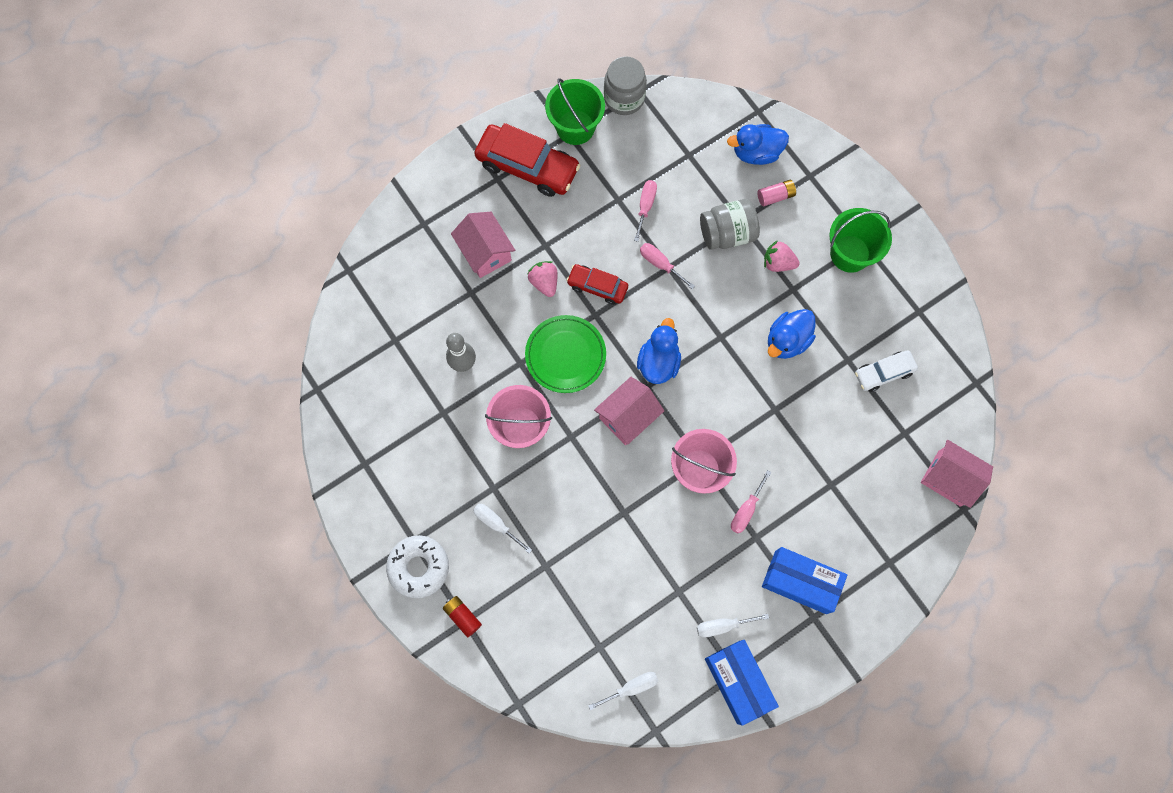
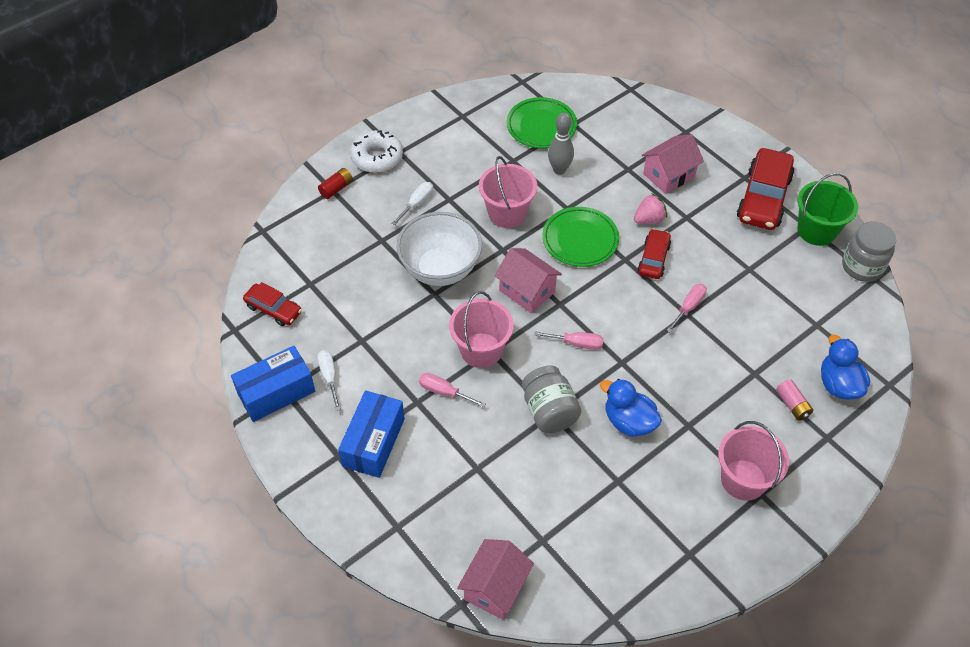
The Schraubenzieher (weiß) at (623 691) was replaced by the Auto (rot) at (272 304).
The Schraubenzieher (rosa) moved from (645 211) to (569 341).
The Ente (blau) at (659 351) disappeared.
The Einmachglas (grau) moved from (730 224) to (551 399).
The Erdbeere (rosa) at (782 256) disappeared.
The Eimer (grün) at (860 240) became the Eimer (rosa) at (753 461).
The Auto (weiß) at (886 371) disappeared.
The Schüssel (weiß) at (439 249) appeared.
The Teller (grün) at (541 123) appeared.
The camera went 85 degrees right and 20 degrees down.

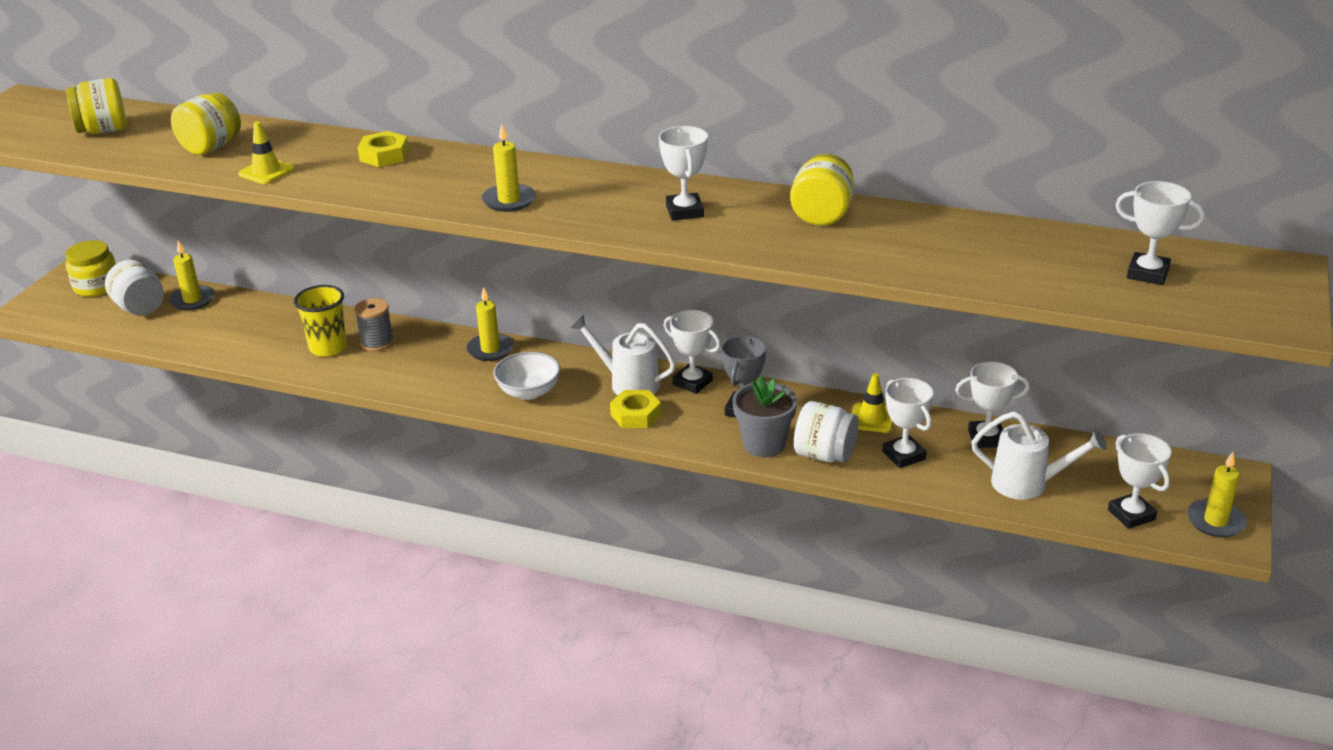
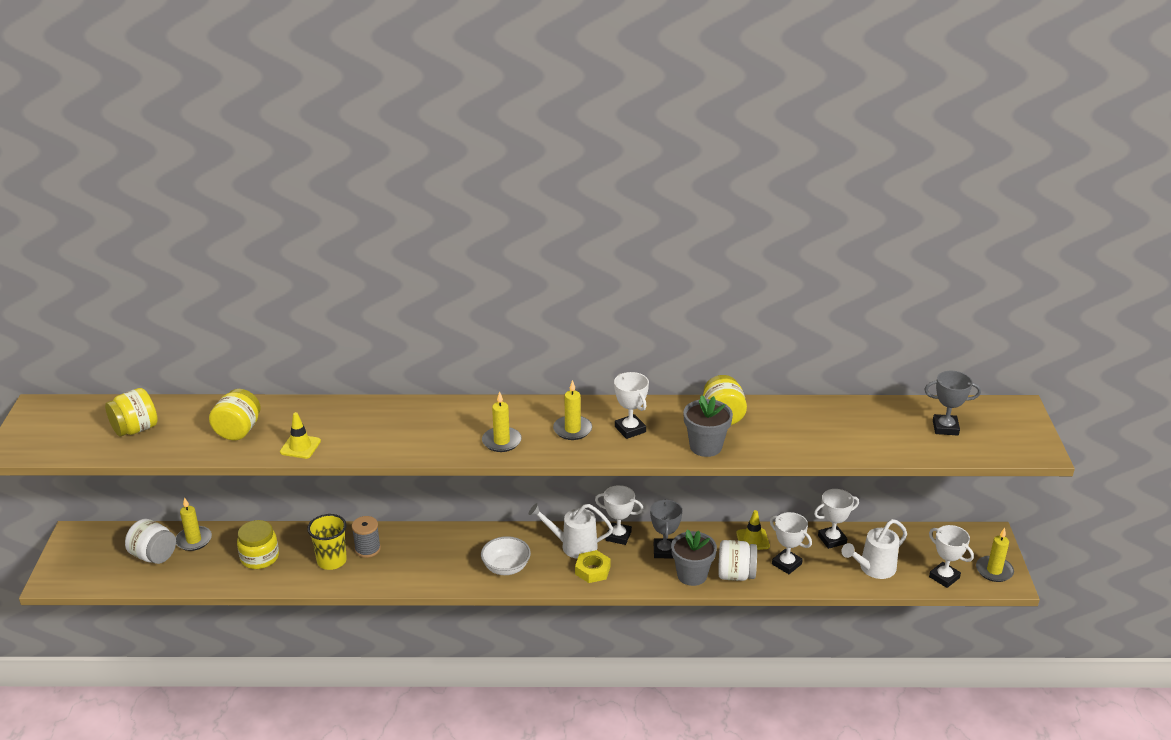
The Einmachglas (gelb) moved from (90 268) to (258 544).
The Sechskantmutter (gelb) at (383 149) disappeared.
The Kerze (gelb) moved from (490 324) to (572 410).
The Gießkanne (weiß) at (1039 455) turned 150 degrees clockwise.
The Pokal (weiß) at (1160 233) became the Pokal (grau) at (952 403).
The Blumentopf (grau) at (708 426) appeared.
The camera went 20 degrees left and 0 degrees up.

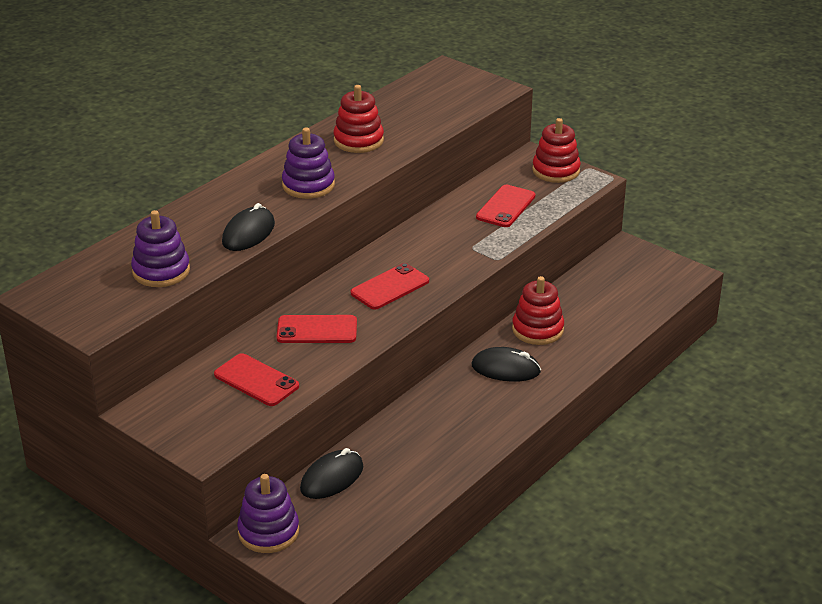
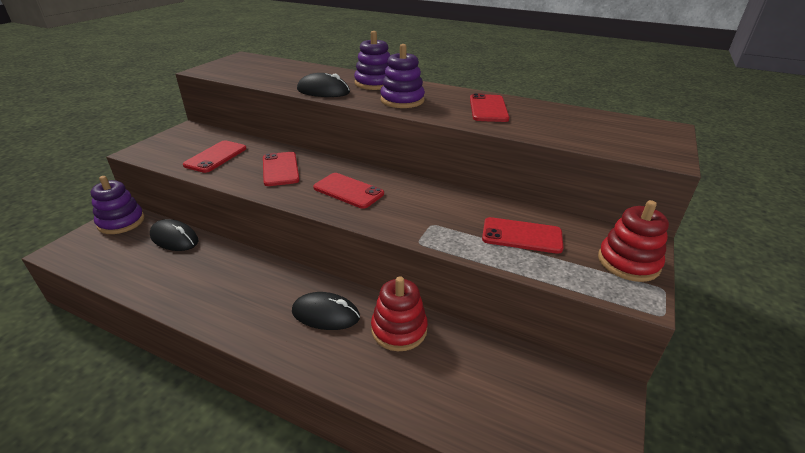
The Stapelspielzeug (lila) moved from (160 248) to (372 60).
The Stapelspielzeug (rot) at (359 119) was replaced by the Handy (rot) at (489 107).
The Computermaus (schwarz) at (506 364) turned 75 degrees counterclockwise.
The camera went 75 degrees right and 0 degrees up.

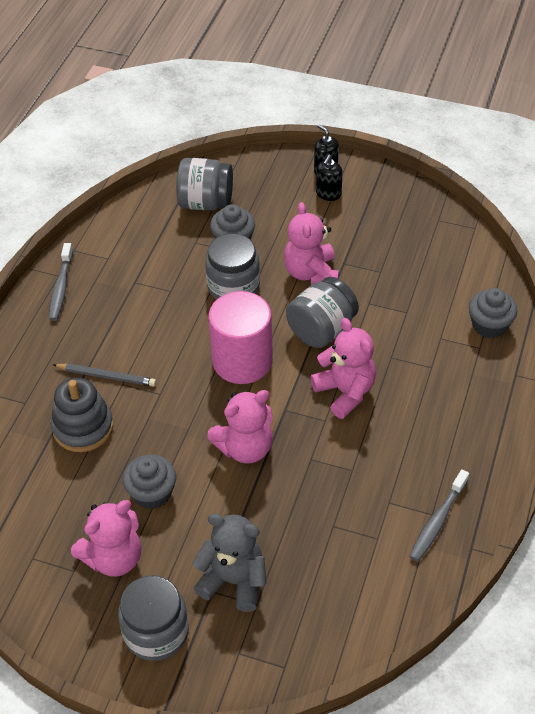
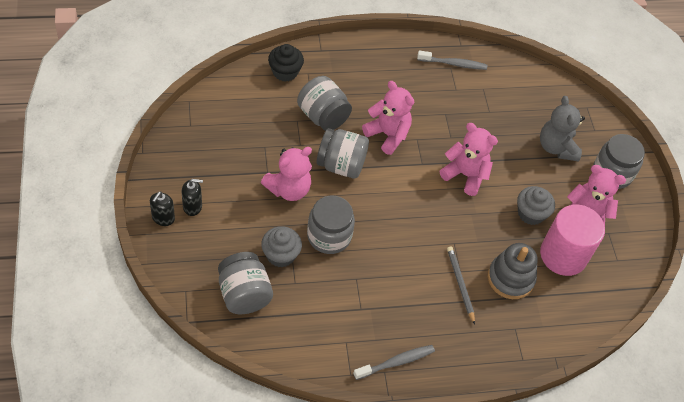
The Vollzylinder (rosa) moved from (240 337) to (572 240).
The Teddybär (rosa) at (343 368) turned 105 degrees clockwise.
The Muffin (grau) at (493 313) became the Muffin (schwarz) at (286 63).
The Einmachglas (grau) at (324 103) appeared.
The camera went 125 degrees left and 5 degrees up.

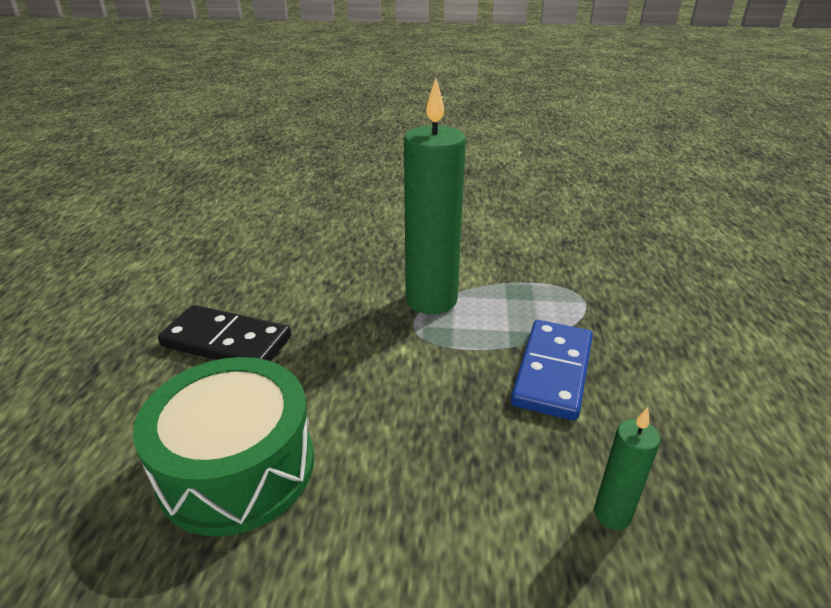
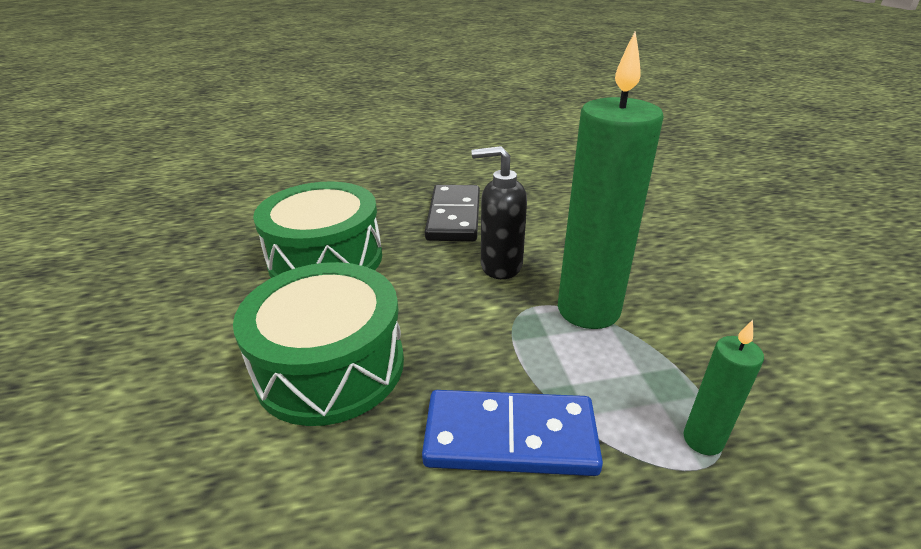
The Kerze (grün) moved from (627 468) to (724 387).
The Trommel (grün) at (318 344) appeared.
The Seifenspender (schwarz) at (499 212) appeared.
The camera went 75 degrees right and 0 degrees up.

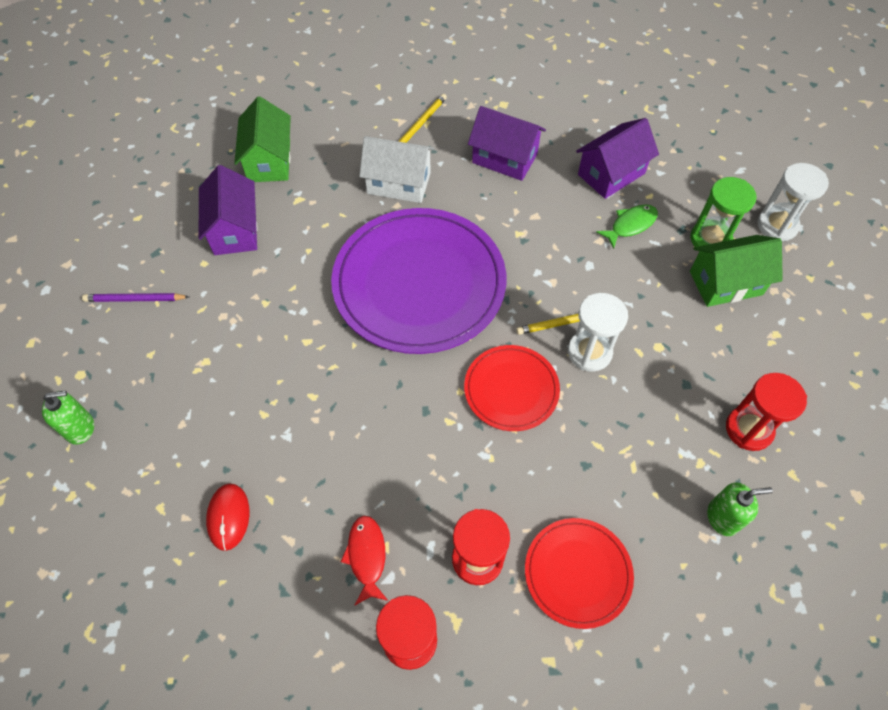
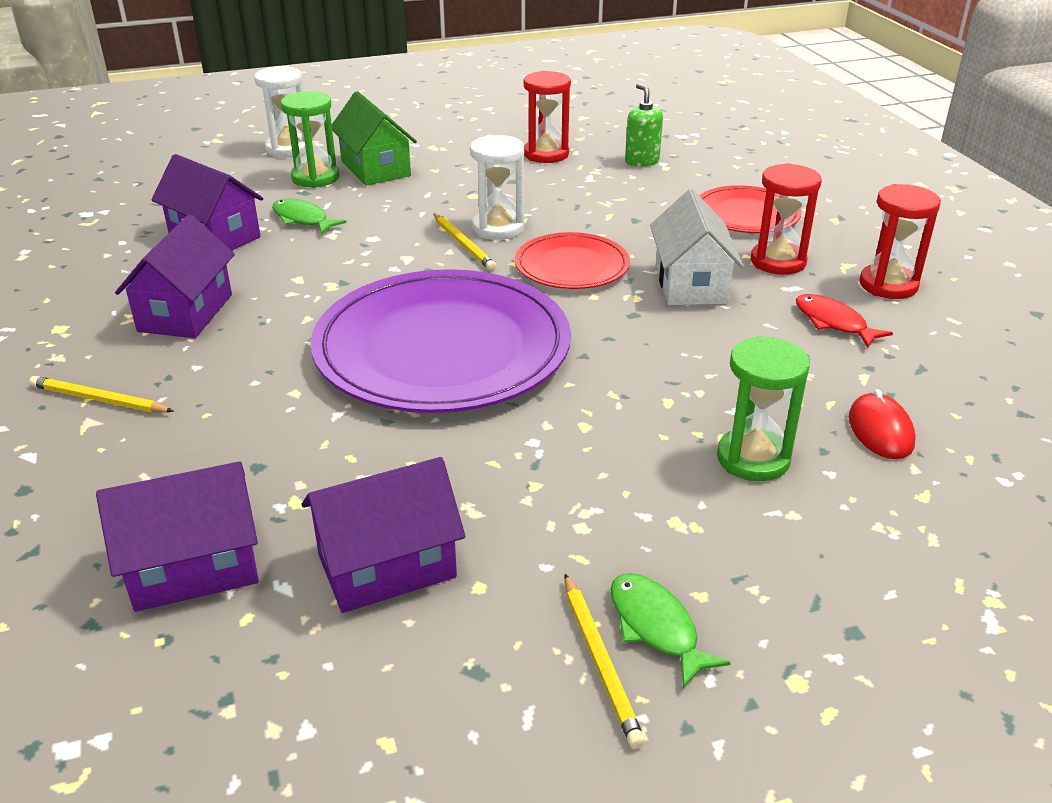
The Seifenspender (grün) at (68 418) disappeared.
The Bleistift (lila) at (135 297) became the Bleistift (gelb) at (605 661).
The Computermaus (rot) at (228 517) turned 75 degrees counterclockwise.
The Haus (grün) at (262 139) became the Haus (lila) at (177 537).
The Fisch (rot) at (364 561) turned 75 degrees clockwise.
The Haus (weiß) moved from (397 169) to (697 247).
The Fisch (grün) at (671 631) appeared.
The Sanduhr (grün) at (763 408) appeared.
The camera went 105 degrees left and 25 degrees down.

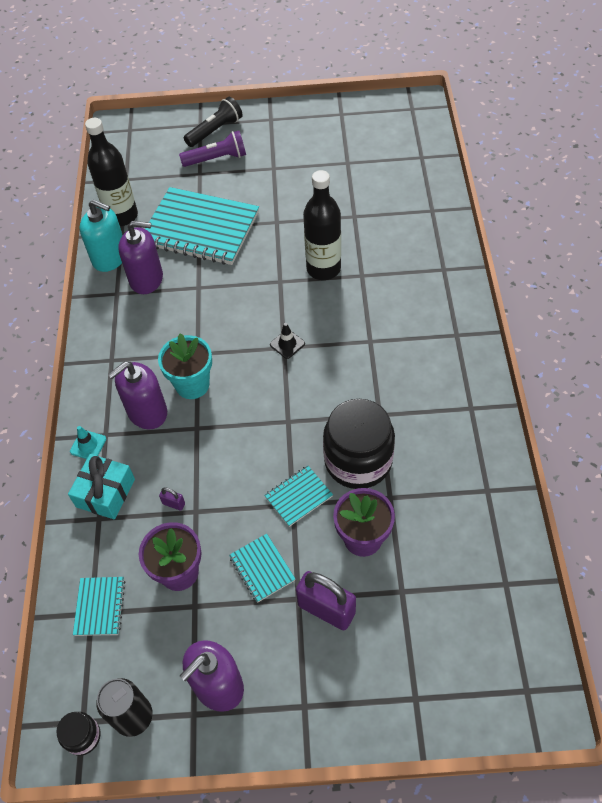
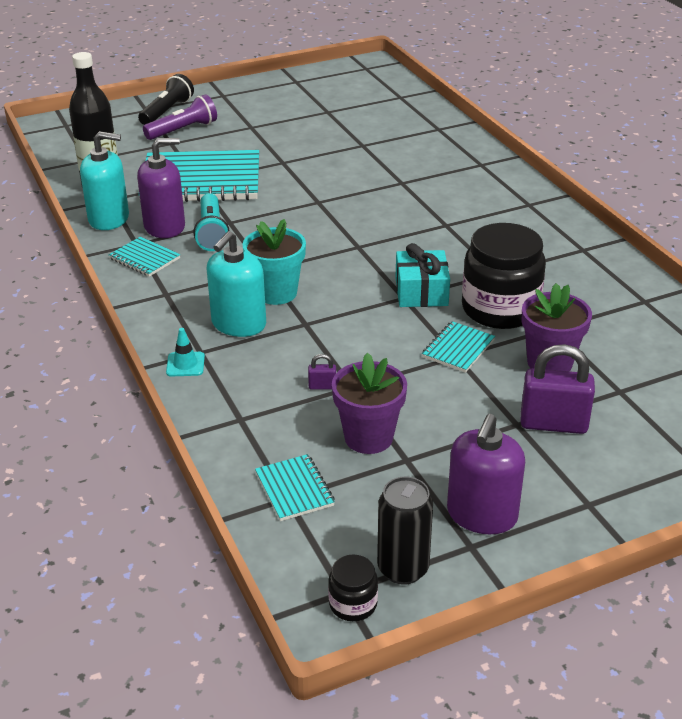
The Geschenk (türkis) moved from (101 487) to (422 275).
The Seifenspender (lila) at (137 395) became the Seifenspender (türkis) at (236 284).
The Notizbuch (türkis) moved from (262 568) to (144 257).
The Leitkegel (schwarz) at (287 341) disappeared.
The Flasche (schwarz) at (322 225) disappeared.
The Taschenlampe (türkis) at (211 222) appeared.
The camera went 25 degrees left and 20 degrees down.

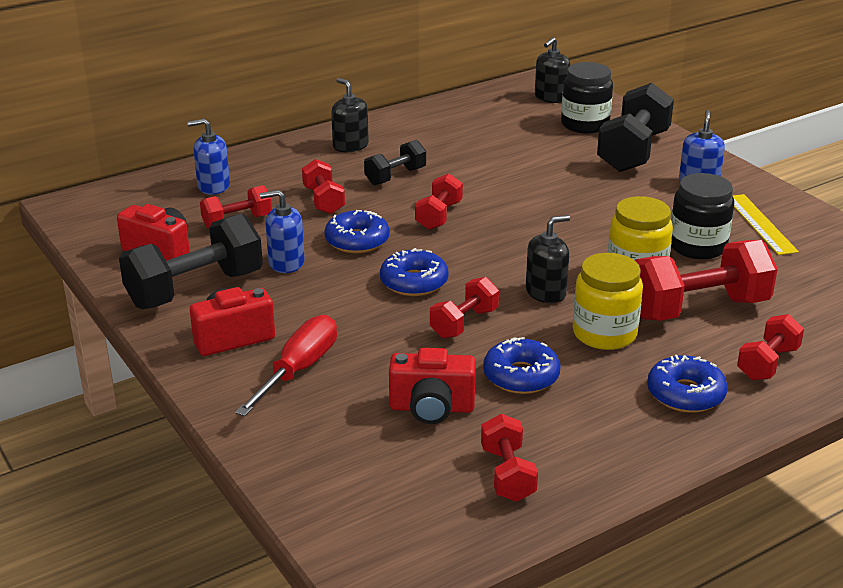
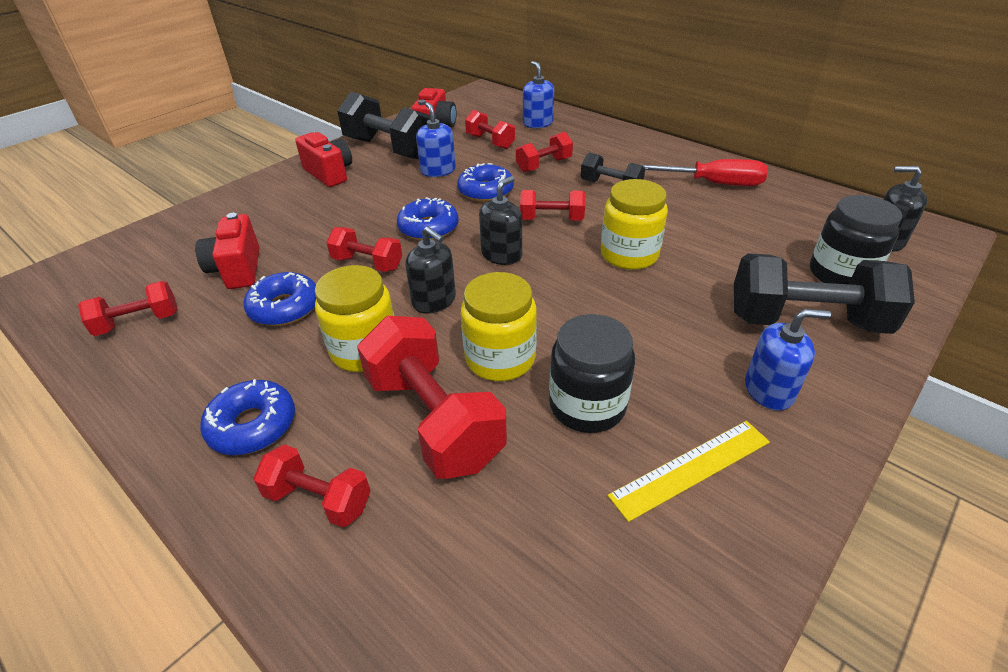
The Schraubenzieher (rot) moved from (286 365) to (705 172).
The Seifenspender (schwarz) moved from (350 115) to (500 220).
The Einmachglas (gelb) at (634 224) appeared.
The camera went 75 degrees right and 10 degrees up.

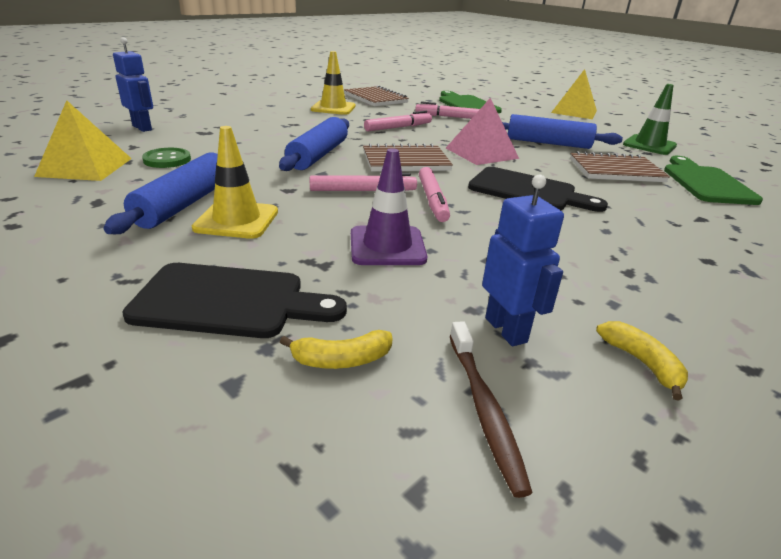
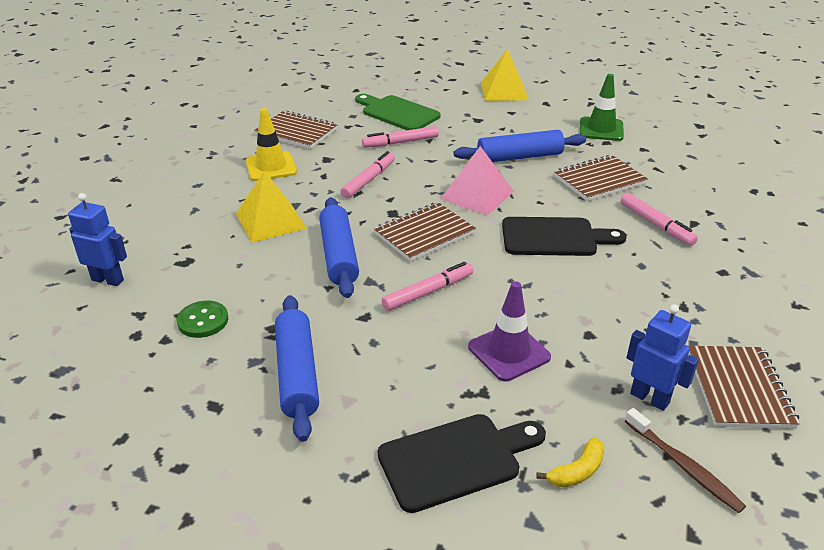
The Pyramide (gelb) moved from (83 140) to (271 207).
The Leitkegel (gelb) at (235 182) disappeared.
The Filzstift (rosa) moved from (434 194) to (659 219).
The Banane (gelb) at (642 361) was replaced by the Notizbuch (braun) at (744 387).
The Schneidebrett (grün) at (713 180) disappeared.
The camera went 25 degrees left and 5 degrees up.

